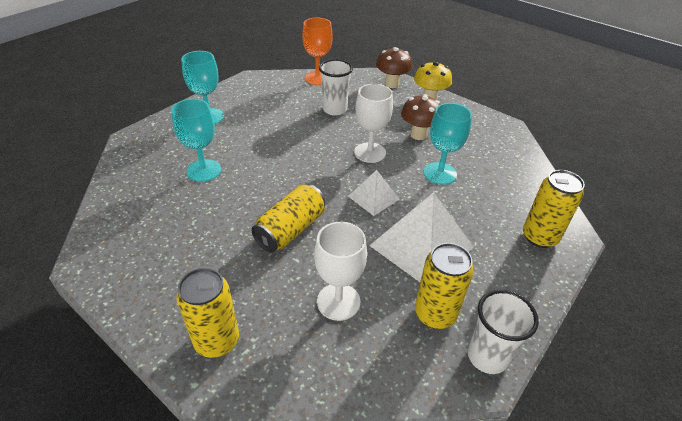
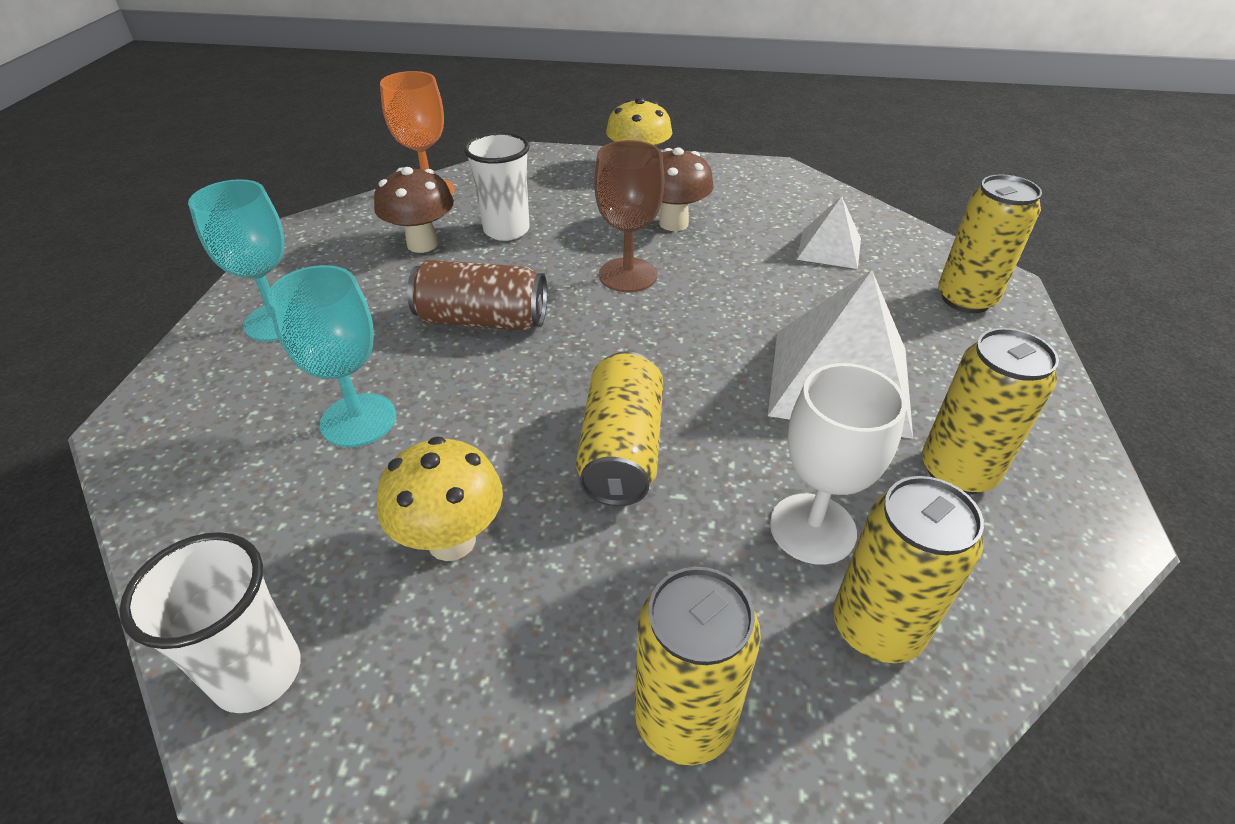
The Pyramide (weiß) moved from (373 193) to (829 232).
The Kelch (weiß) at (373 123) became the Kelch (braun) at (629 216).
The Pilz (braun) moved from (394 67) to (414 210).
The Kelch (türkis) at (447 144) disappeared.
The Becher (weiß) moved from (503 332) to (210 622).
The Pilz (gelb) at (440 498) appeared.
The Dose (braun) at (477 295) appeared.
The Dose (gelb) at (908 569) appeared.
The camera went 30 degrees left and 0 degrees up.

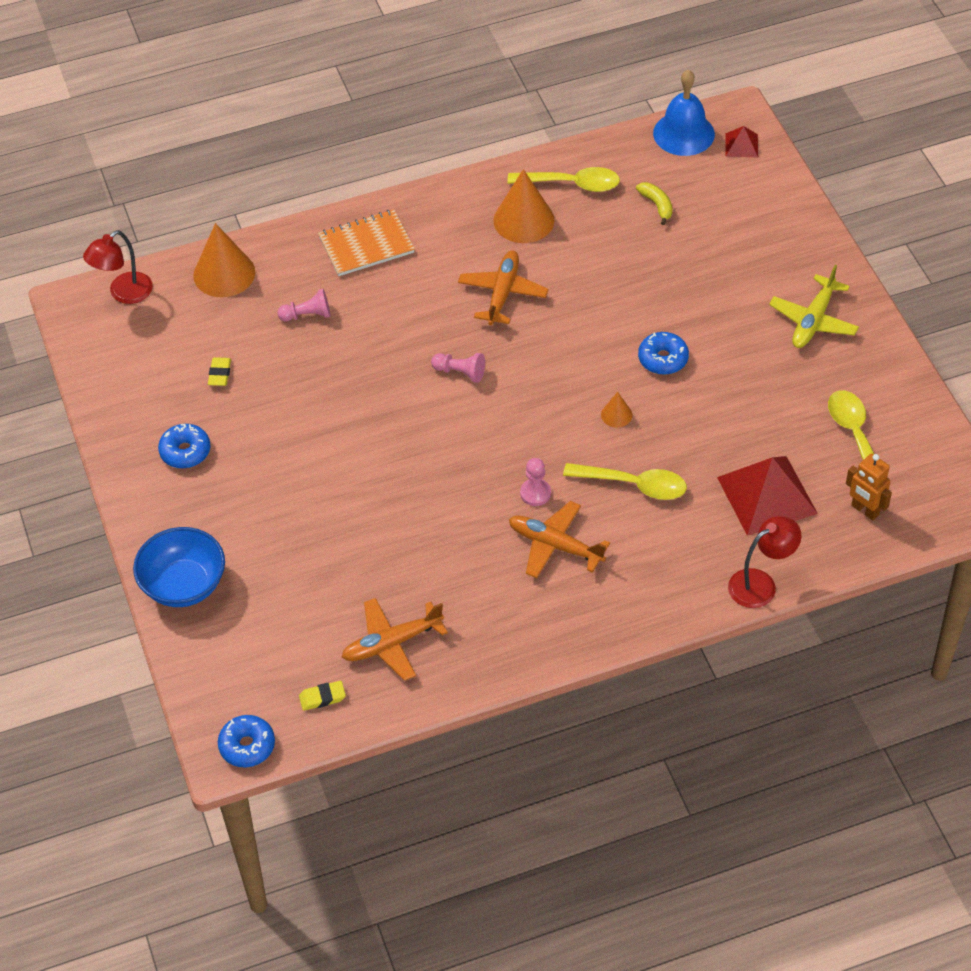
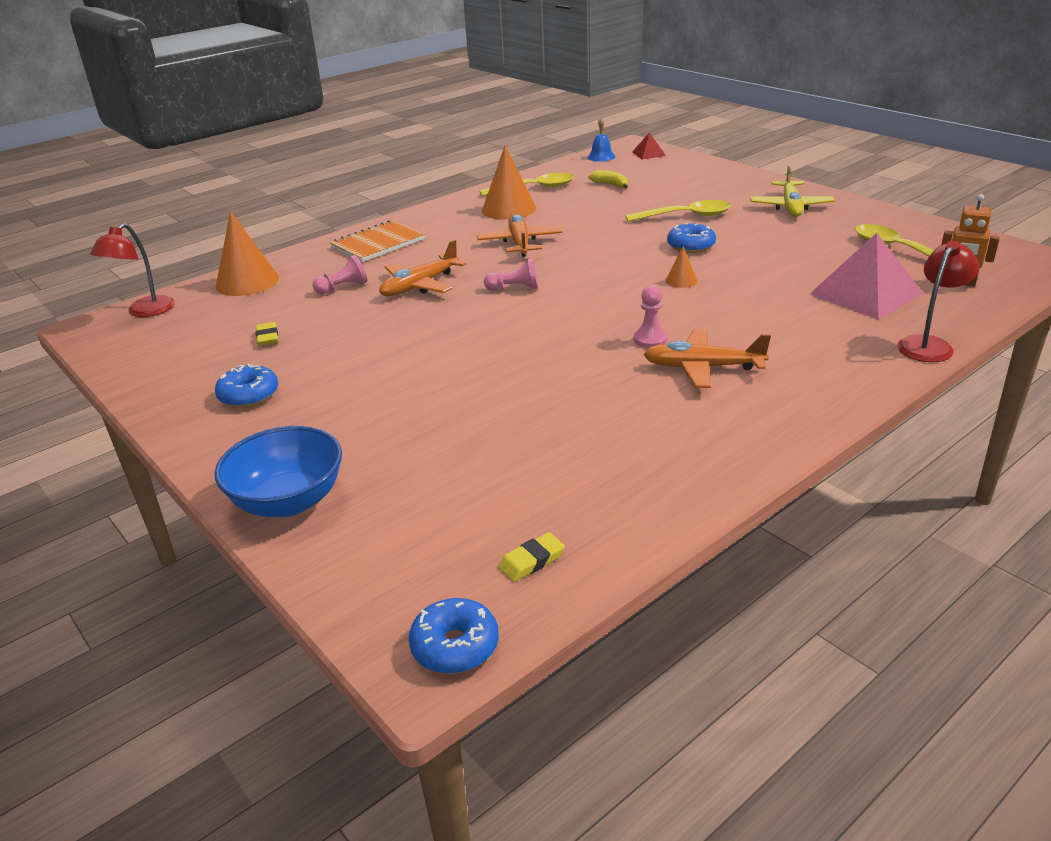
The Flugzeug (orange) moved from (395 639) to (423 267).
The Löffel (gelb) moved from (625 481) to (678 211).
The Glocke (blau) at (684 113) changed to 0.56 times the size.
The Pyramide (rot) at (767 496) became the Pyramide (rosa) at (866 276).
The camera went 20 degrees left and 20 degrees down.

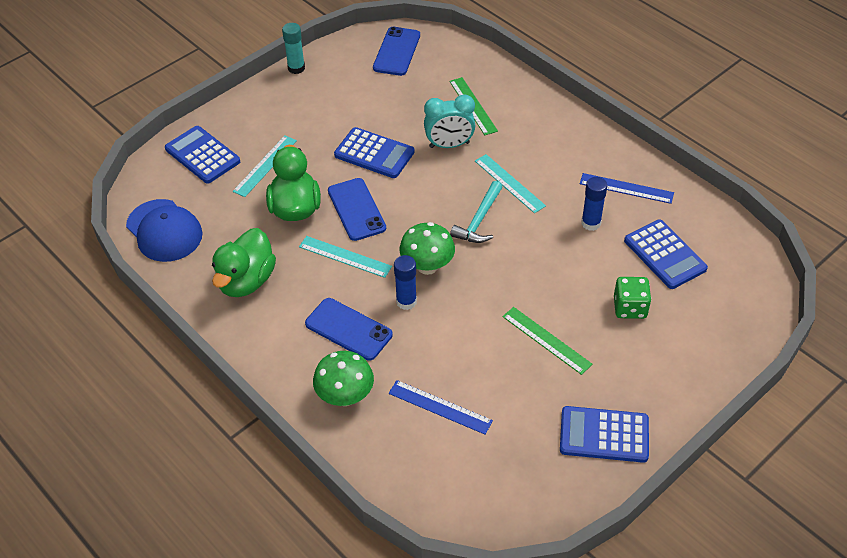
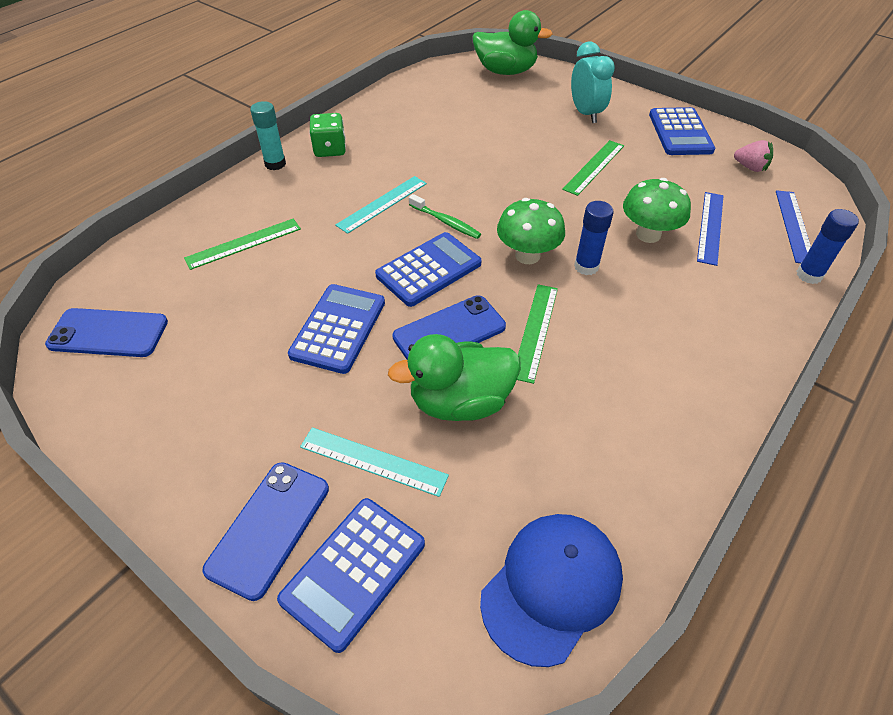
The Ente (grün) moved from (244 262) to (513 42).
The Klebestift (türkis) moved from (293 48) to (268 135).
The Lineal (türkis) at (345 257) became the Lineal (grün) at (537 334).
The Handy (blau) moved from (349 329) to (265 531).
The Pilz (grün) moved from (343 378) to (657 210).
The Wecker (türkis) moved from (449 121) to (593 82).
The Hammer (türkis) at (476 212) was replaced by the Zahnbürste (grün) at (445 216).
The Lineal (blau) moved from (627 188) to (793 226).
The Klebestift (blau) moved from (594 204) to (827 246).
The Spielwürfel (grün) moved from (632 298) to (327 135).
The Taschenrechner (blau) moved from (666 254) to (428 269).
The Erdbeere (rosa) at (753 156) appeared.
The camera went 100 degrees left and 0 degrees up.

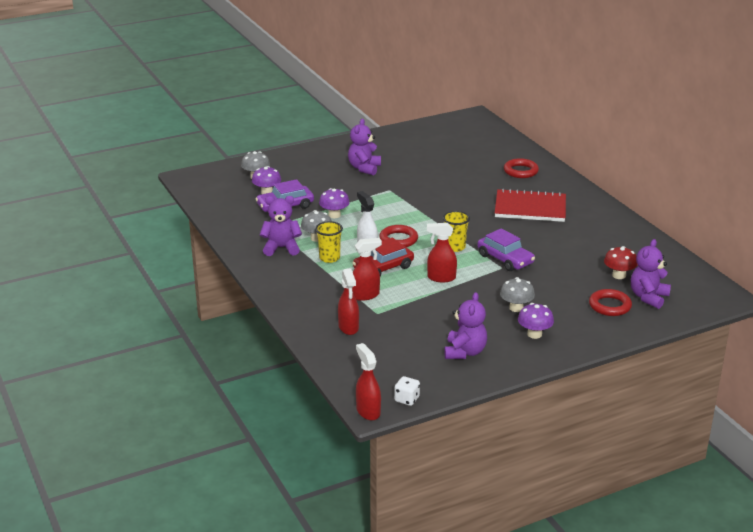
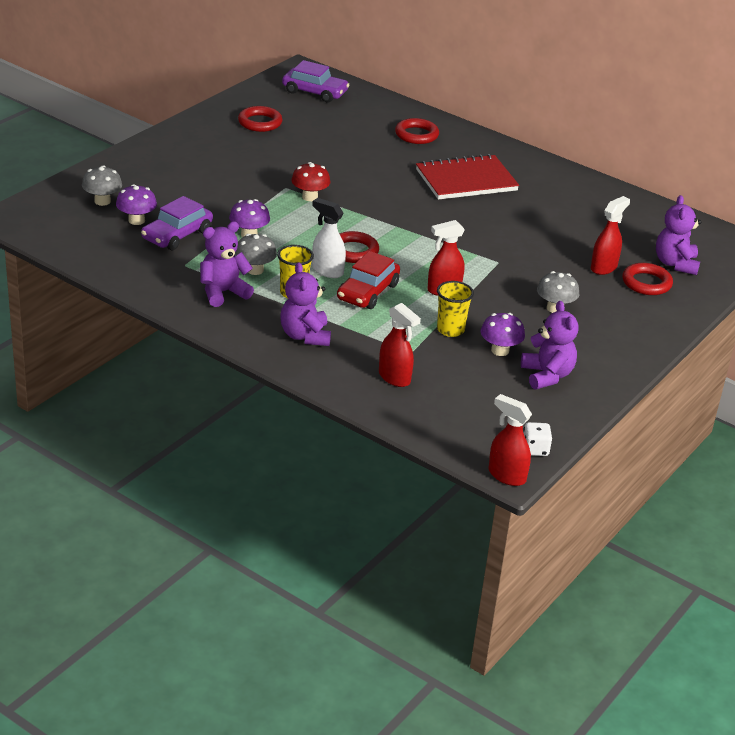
The Teddybär (lila) moved from (364 147) to (305 304).
The Sprühflasche (rot) moved from (367 269) to (610 235).
The Becher (gelb) moved from (456 231) to (455 309).
The Auto (lila) moved from (506 249) to (315 81).
The Pilz (lila) moved from (536 321) to (503 334).
The Pilz (rot) moved from (621 262) to (311 181).
The Ring (rot) at (260 119) appeared.
The camera went 30 degrees left and 5 degrees up.

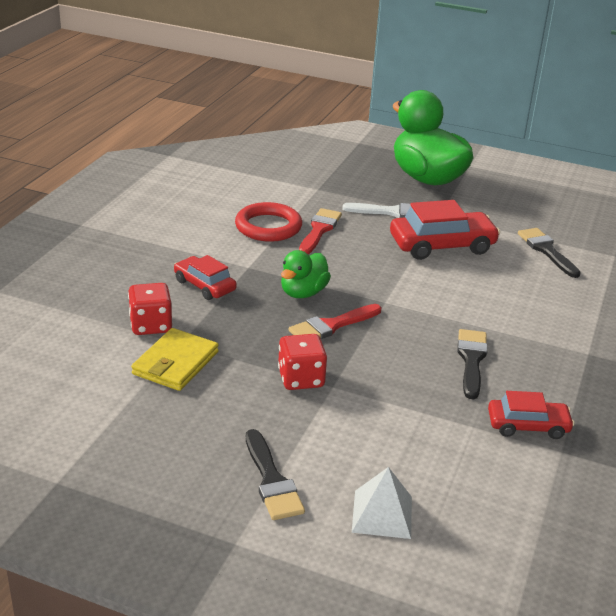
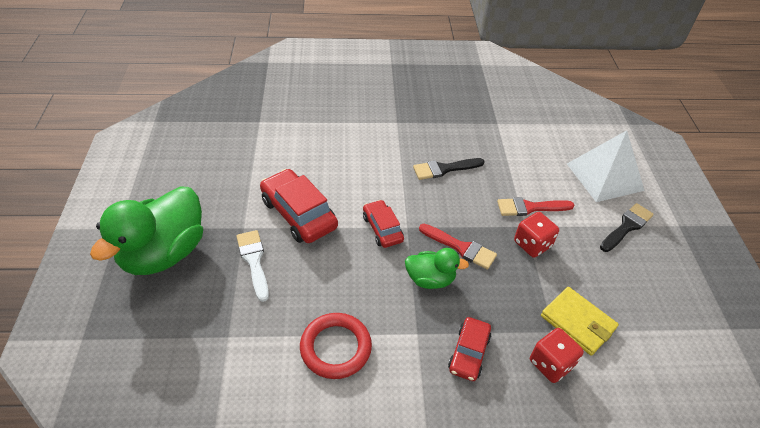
The Geldbörse (gelb) at (175 359) turned 45 degrees clockwise.
The Pinsel (rot) moved from (320 231) to (536 206).
The Pyramide (weiß) at (382 503) changed to 1.74 times the size.
The Auto (rot) moved from (531 415) to (383 224).
The Pinsel (schwarz) at (549 253) disappeared.
The camera went 115 degrees left and 15 degrees up.

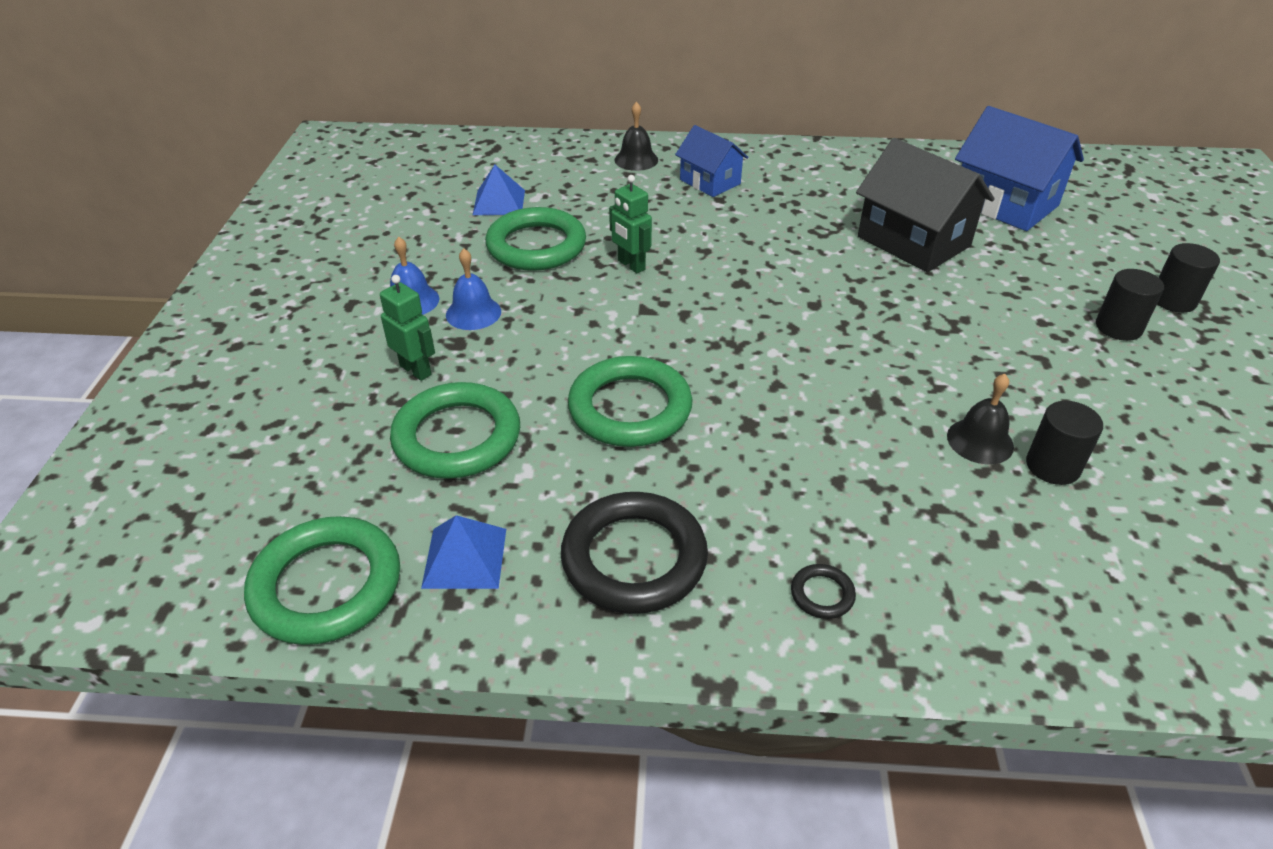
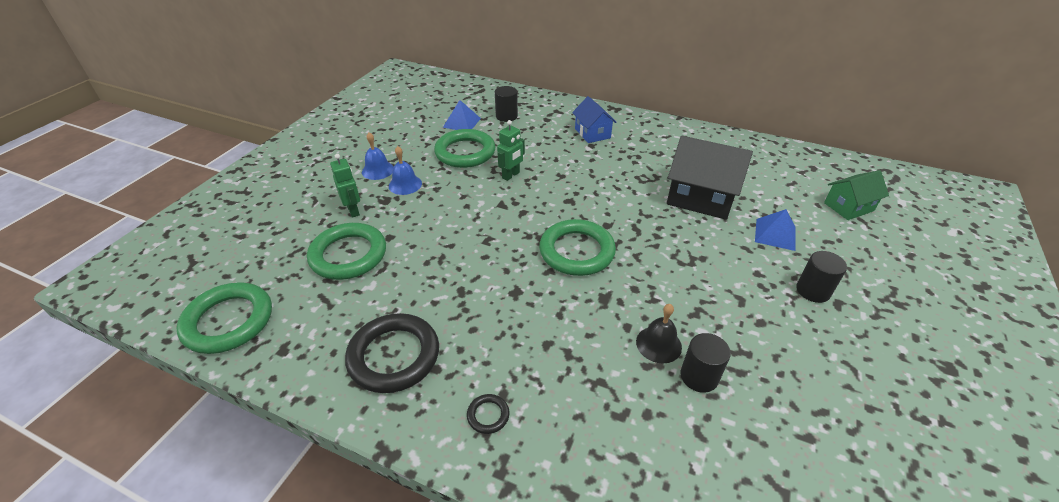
The Pyramide (blau) moved from (463 552) to (775 230).
The Ring (grün) moved from (630 401) to (577 247).
The Roboter (grün) at (630 224) turned 120 degrees counterclockwise.
The Glocke (schwarz) at (636 136) disappeared.
The Haus (schwarz) at (925 205) turned 45 degrees counterclockwise.
The Haus (blau) at (1019 168) disappeared.
The Vollzylinder (schwarz) moved from (1188 278) to (506 104).
The Haus (grün) at (856 195) appeared.
The camera went 20 degrees right and 0 degrees up.

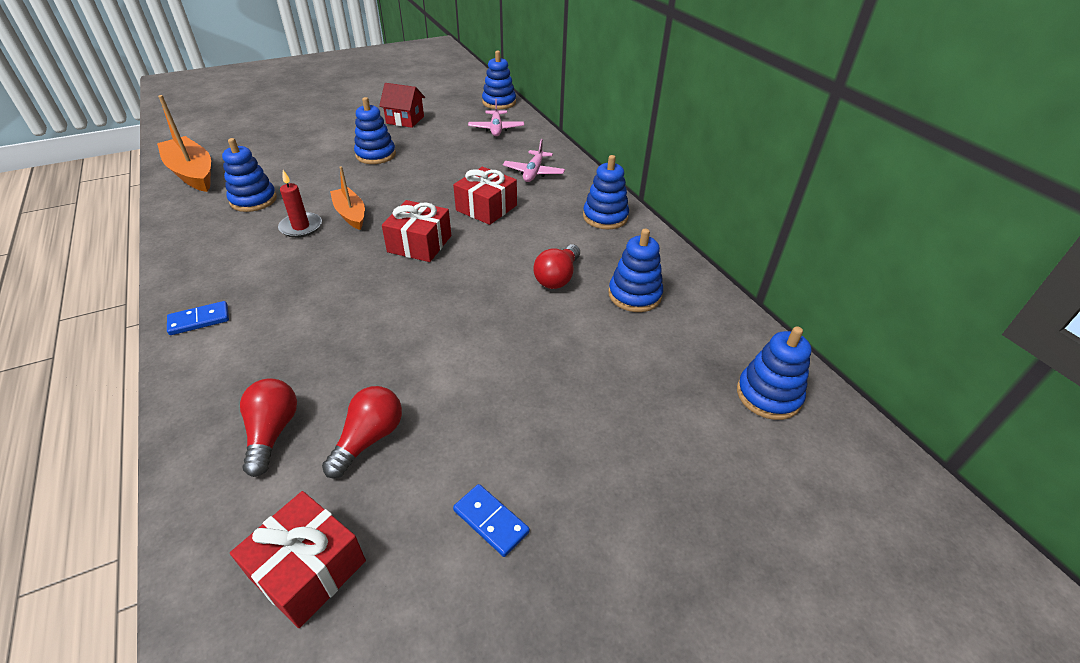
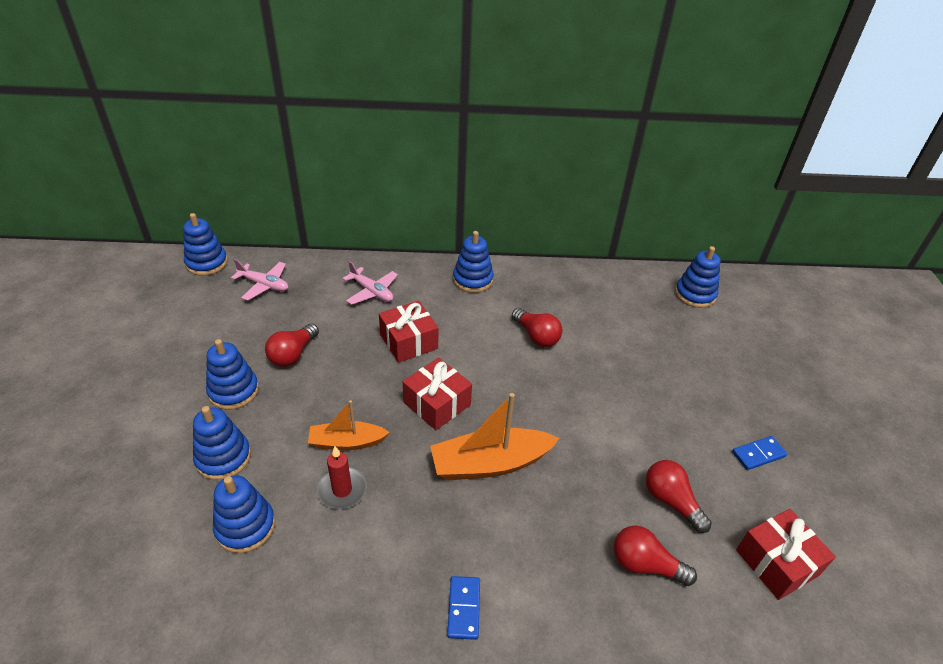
The Boot (orange) moved from (184 143) to (494 436).
The Haus (rot) at (402 105) disappeared.
The Stapelspielzeug (blau) moved from (635 270) to (222 443).
The Glühbirne (rot) at (292 345) appeared.
The camera went 65 degrees left and 0 degrees up.

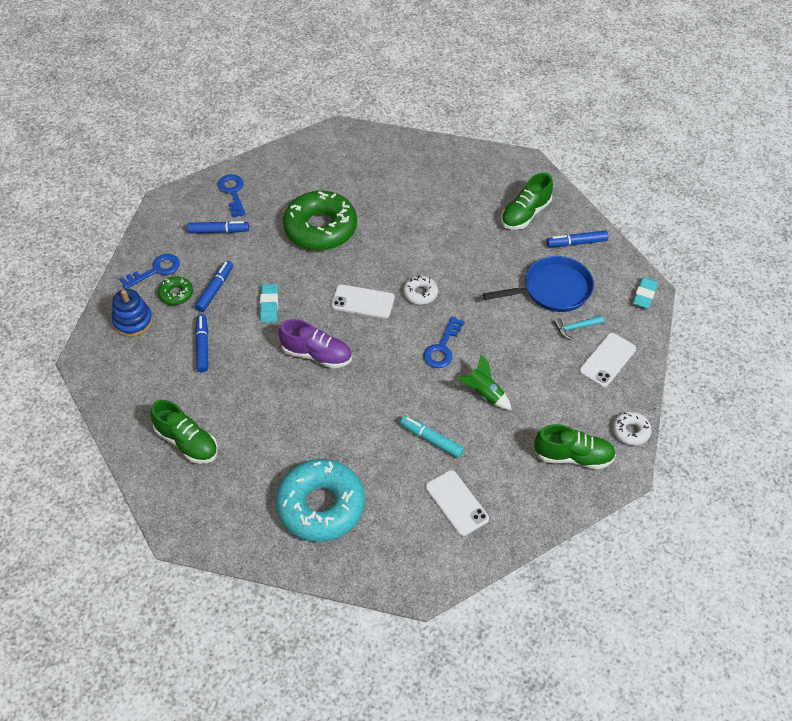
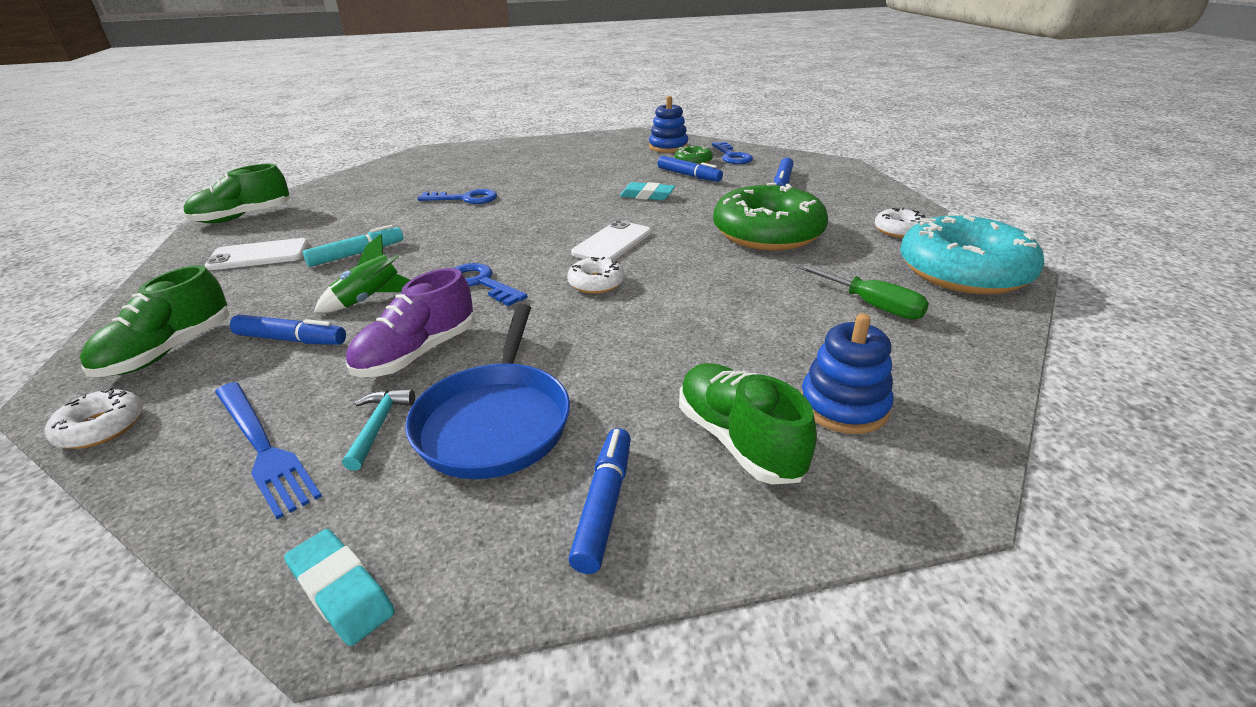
The Schuh (grün) moved from (184 432) to (236 193).
The Filzstift (blau) moved from (201 343) to (288 329).
The Schlüssel (blau) moved from (232 195) to (457 196).
The Donut (türkis) moved from (320 500) to (972 253).
The Schuh (lila) moved from (315 343) to (410 322).
The Handy (weiß) at (607 360) was replaced by the Gabel (blau) at (268 450).
The Schraubenzieher (grün) at (862 292) appeared.
The Stapelspielzeug (blau) at (847 373) appeared.
The Donut (weiß) at (900 223) appeared.
The camera went 110 degrees right and 20 degrees down.

